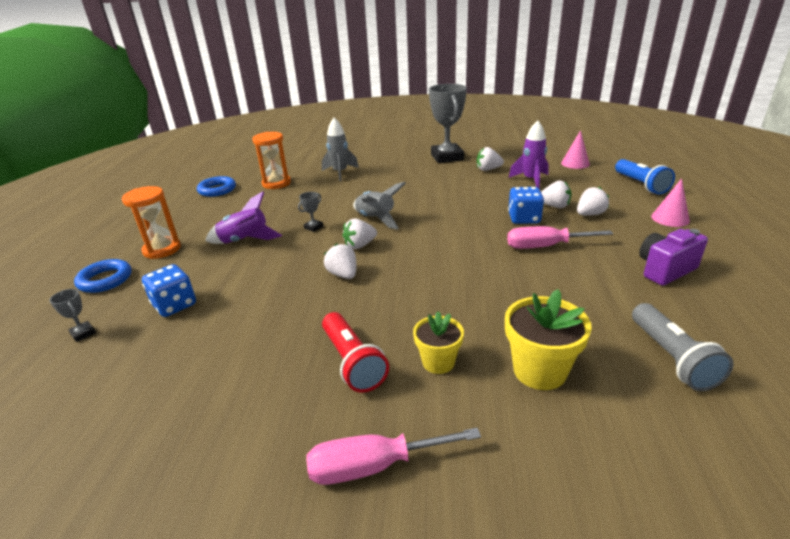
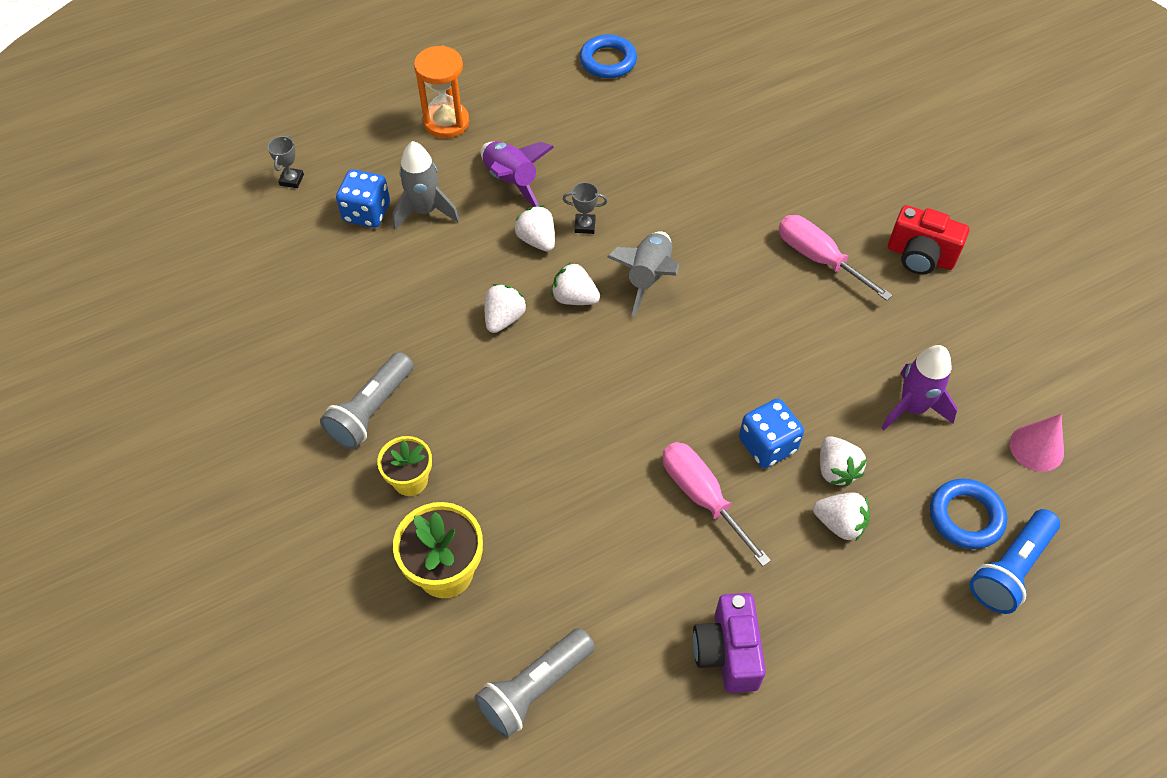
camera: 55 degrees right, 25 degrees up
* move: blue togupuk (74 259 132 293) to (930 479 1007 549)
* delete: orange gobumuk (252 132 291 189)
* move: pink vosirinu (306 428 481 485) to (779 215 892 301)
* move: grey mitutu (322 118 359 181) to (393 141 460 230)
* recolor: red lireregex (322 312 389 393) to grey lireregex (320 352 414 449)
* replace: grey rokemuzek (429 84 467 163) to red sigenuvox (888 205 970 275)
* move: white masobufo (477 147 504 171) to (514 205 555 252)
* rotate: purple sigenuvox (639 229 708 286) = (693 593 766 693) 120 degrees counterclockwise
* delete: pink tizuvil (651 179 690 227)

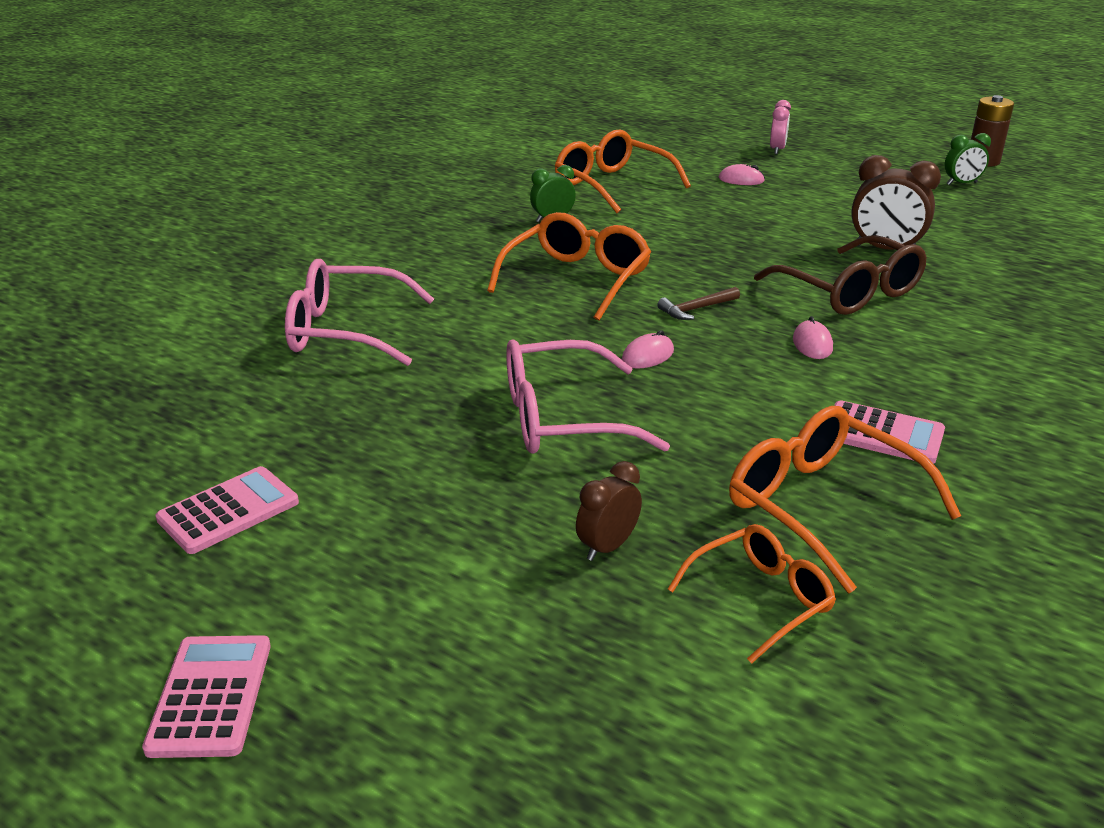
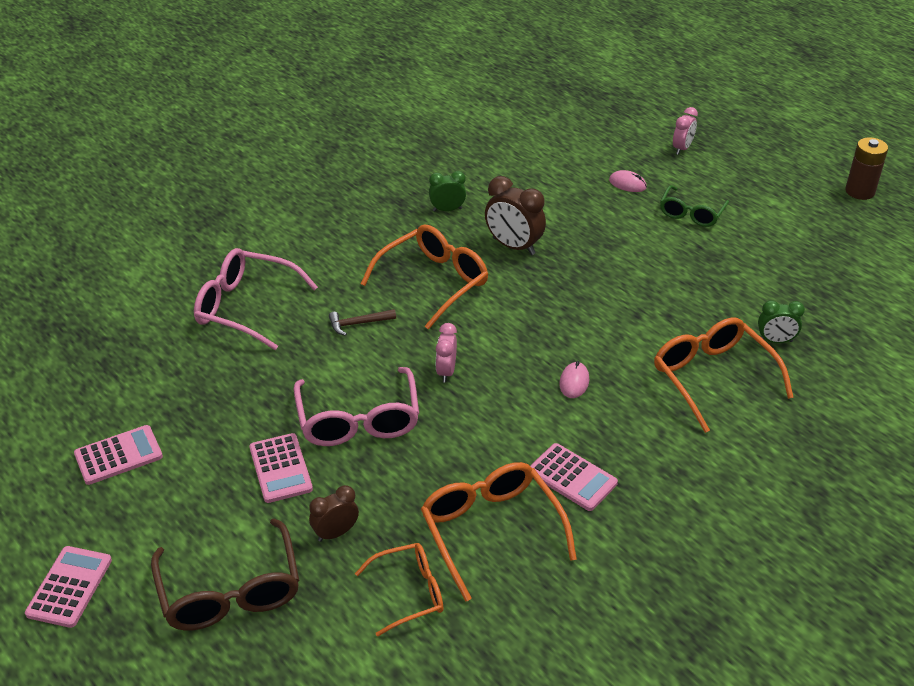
camera: 15 degrees right, 10 degrees up
* rotate: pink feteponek (506 339 670 454) = (294 367 419 446) 105 degrees counterclockwise
* move: orange feteponek (555 130 691 213) to (654 317 794 433)
* replace: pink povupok (622 330 674 368) to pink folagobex (436 323 457 383)
* move: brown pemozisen (657 287 740 320) to (329 309 396 336)
* move: brown feteponek (754 235 927 315) to (151 518 299 631)
* move: brown folagobex (851 155 941 250) to (485 176 546 255)
* move: green folagobex (945 133 991 185) to (758 300 805 343)
* insert: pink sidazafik (249 433 313 503)
* insert: green feteponek (660 185 729 227)

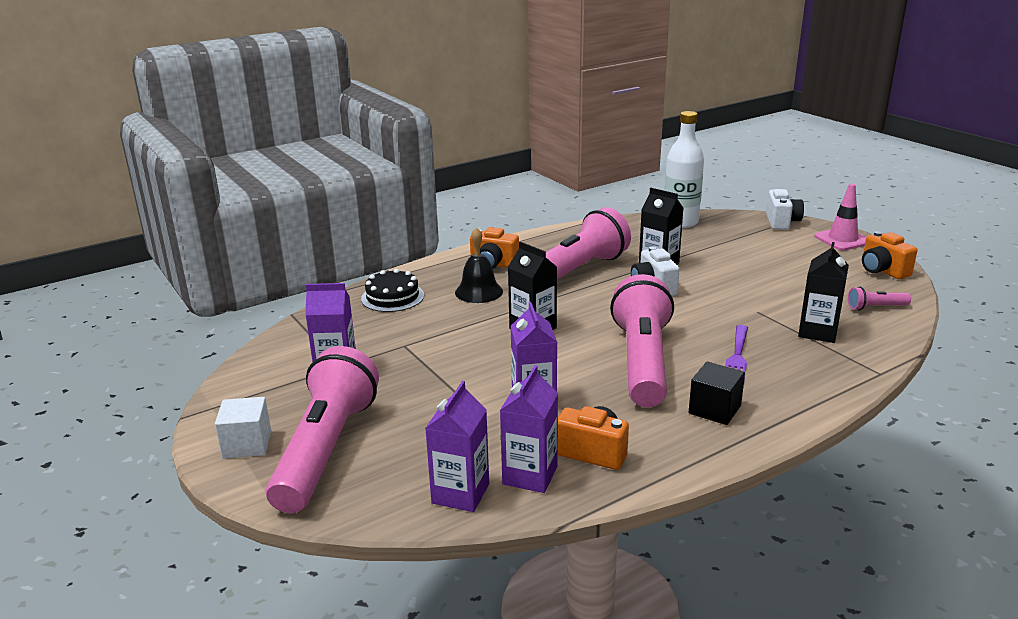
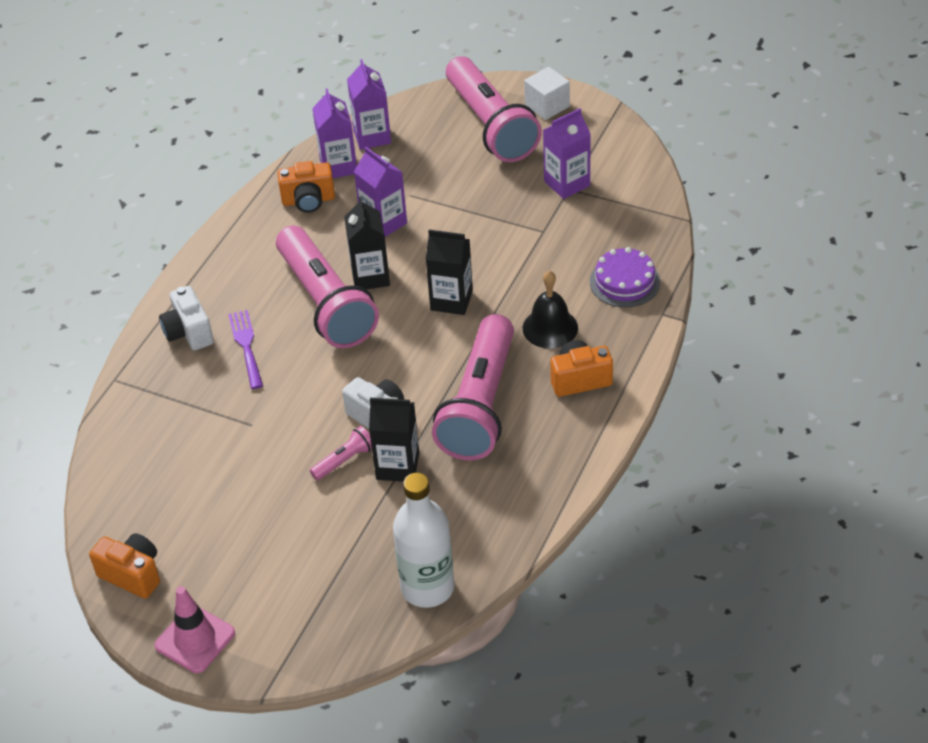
camera: 150 degrees right, 20 degrees up
* recolor: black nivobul (361 269 424 312) to purple nivobul (590 247 660 307)
* delete: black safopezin (689 362 745 425)
* move: white sigenuvox (766 189 804 230) to (159 286 214 351)
* move: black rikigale (798 242 849 343) to (344 197 390 290)
* move: pink lireregex (848 287 911 311) to (310 426 372 480)

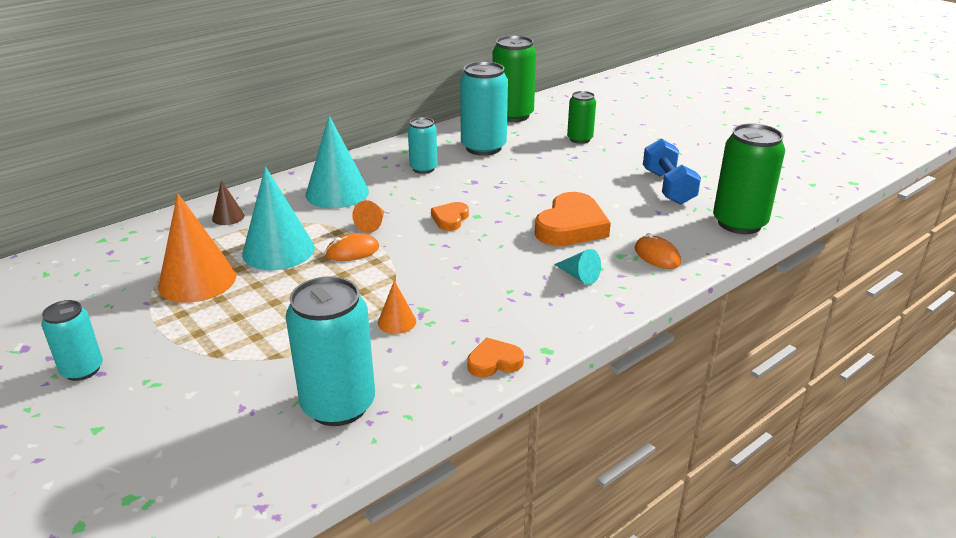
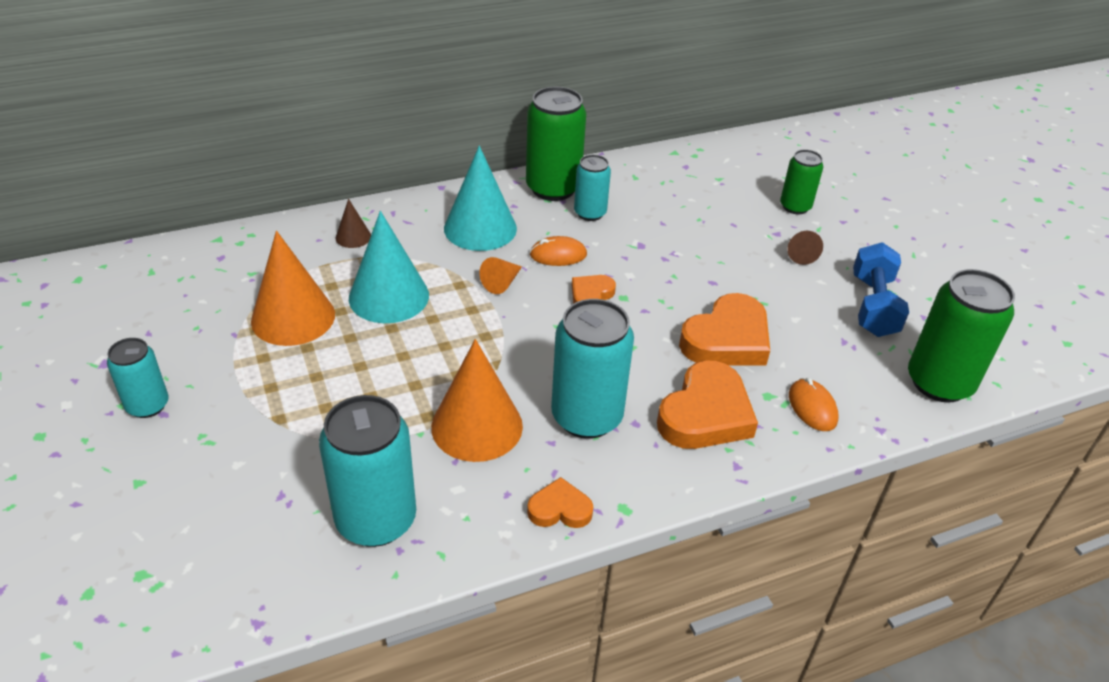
camera: 15 degrees right, 10 degrees up
* move: orange povupok (325 233 379 261) to (530 236 587 266)
* resize: orange tizuvil (378 280 416 334) = (431 339 523 462) x2.11
* move: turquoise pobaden (460 61 508 156) to (551 299 634 439)
* move: green pobaden (492 35 536 122) to (526 87 586 201)
* replace: turquoise tizuvil (554 249 601 285) to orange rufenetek (657 360 758 449)
* insert: brown tizuvil (787 231 823 265)

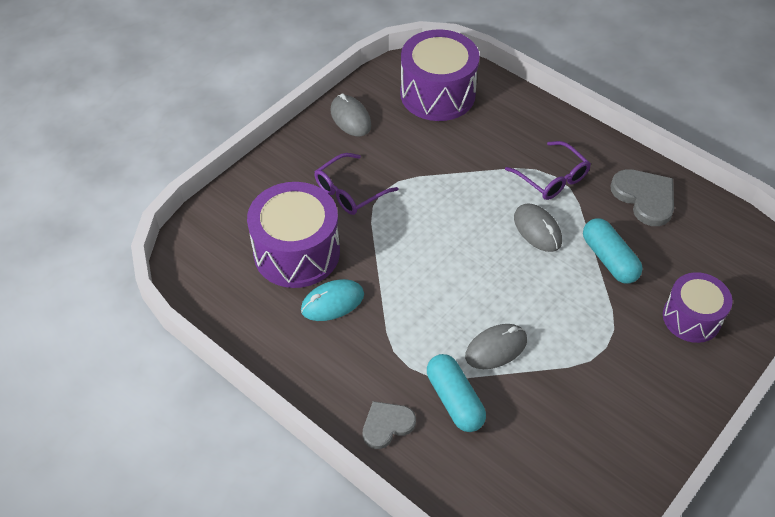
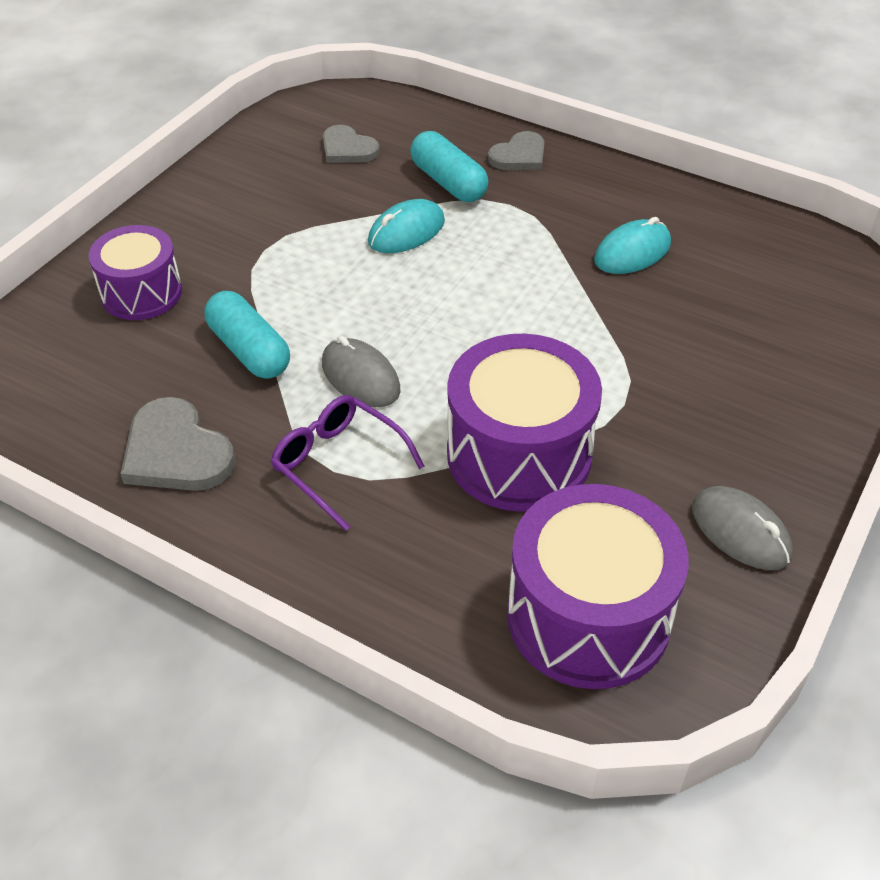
camera: 170 degrees right, 5 degrees down
* move: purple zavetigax (247 182 340 288) to (447 334 602 512)
* delete: purple feteponek (314 153 398 215)
* recolor: grey povupok (465 324 527 369) to turquoise povupok (368 199 445 253)
* insert: grey rufenetek (323 125 380 163)

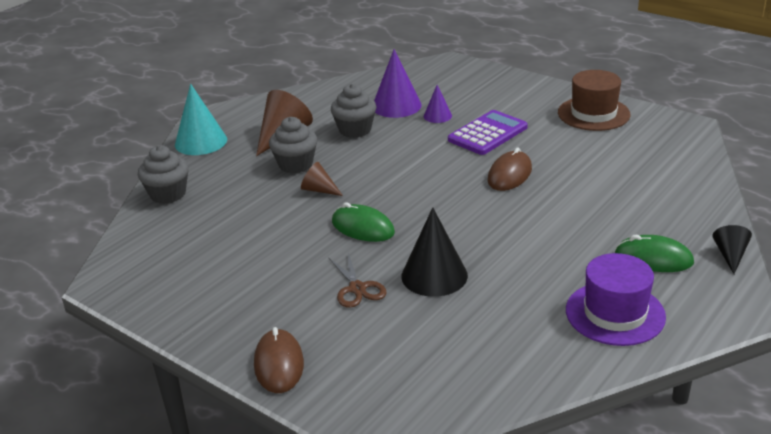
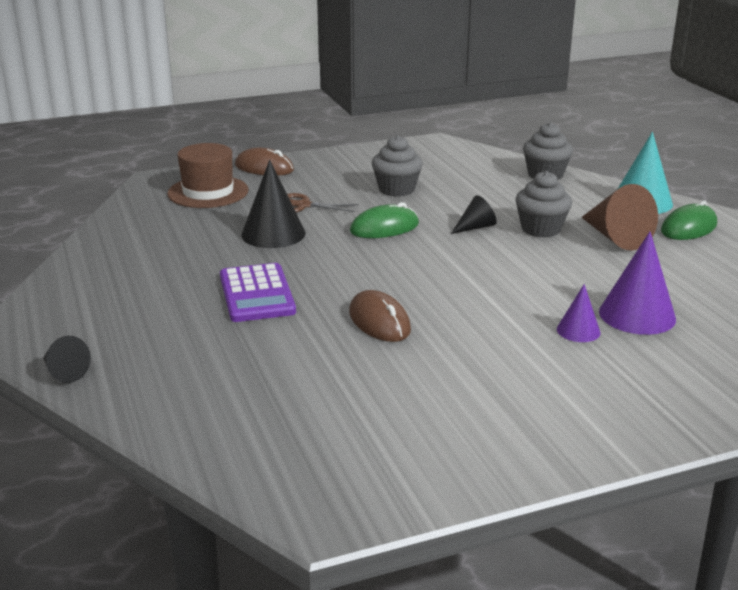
camera: 120 degrees right, 5 degrees down
* recolor: brown tizuvil (301 162 343 196) to black tizuvil (451 195 497 234)
* move: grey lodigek (331 84 376 138) to (372 135 423 197)
* move: purple sidazafik (448 110 528 155) to (220 263 296 322)
* move: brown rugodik (558 70 631 131) to (167 143 249 208)
* delete: purple rugodik (566 253 666 346)
* move: green povupok (615 235 694 272) to (661 201 717 240)

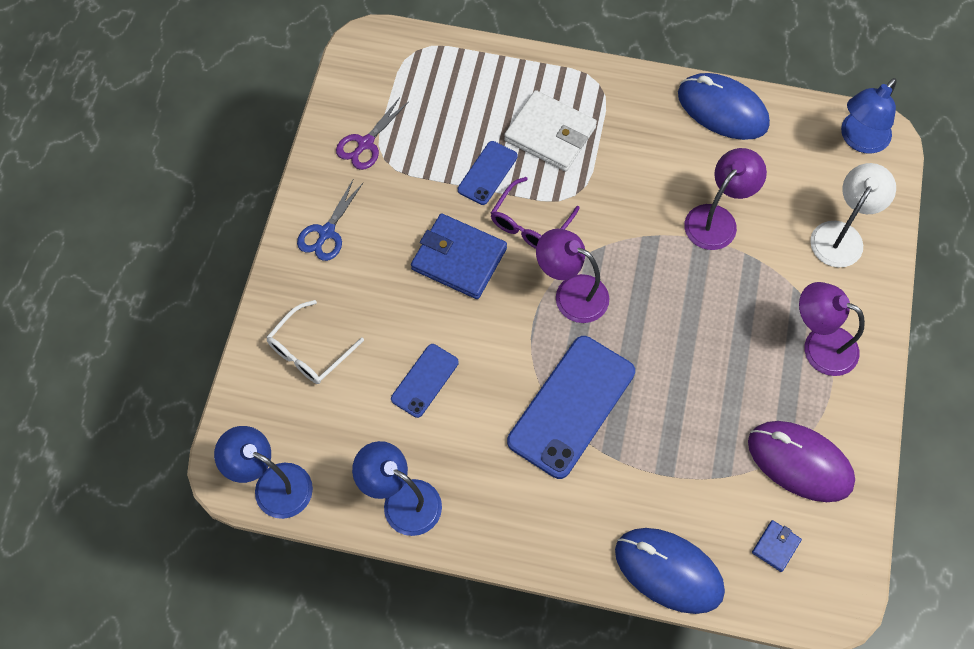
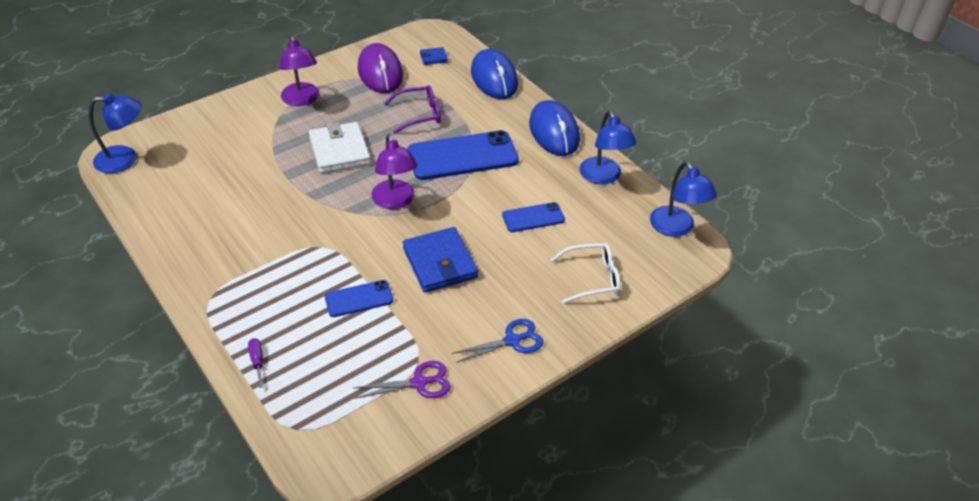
camera: 140 degrees left, 20 degrees down
* move: purple feteponek (491 177 580 249) to (384 85 441 134)
* move: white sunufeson (504 90 597 171) to (309 122 371 173)
* move: blue povupok (678 73 770 140) to (529 100 580 156)
* delete: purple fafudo (684 148 767 250)
* delete: white fafudo (810 163 896 268)
* insert: purple vosirinu (248 338 264 388)

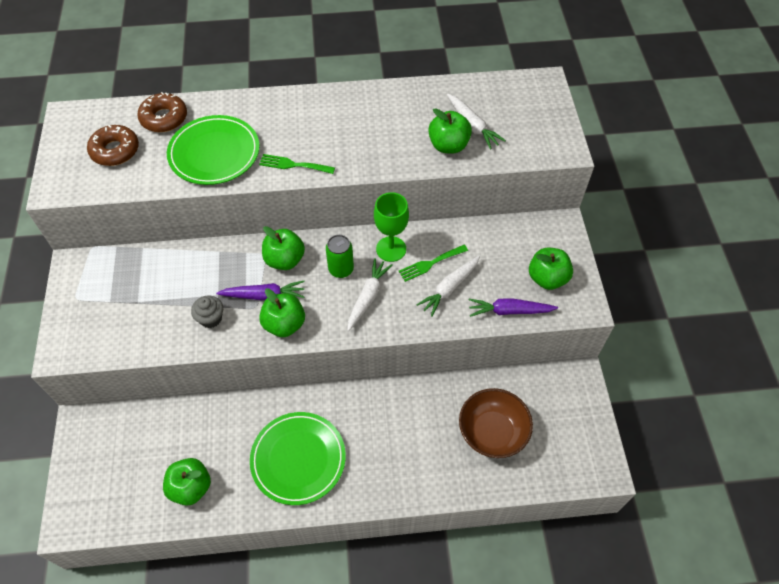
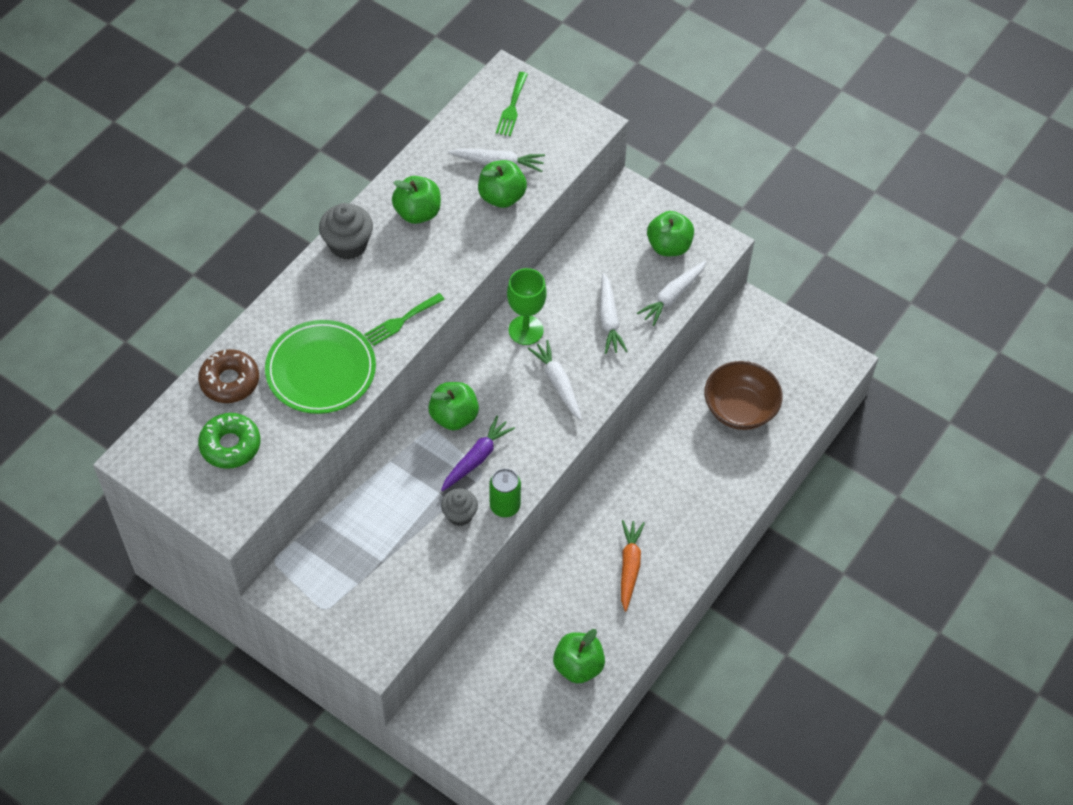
camera: 50 degrees left, 0 degrees up
* recolor: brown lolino (87 125 139 166) to green lolino (198 413 260 469)
* replace: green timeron (250 412 346 505) to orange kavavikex (621 520 645 612)
* move: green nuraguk (259 288 305 337) to (392 176 441 224)
* move: green pobaden (326 235 354 278) to (489 469 521 517)
* move: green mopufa (399 245 468 282) to (496 72 528 136)
* recolor: purple kavavikex (469 298 558 317) to white kavavikex (637 261 706 326)
* insert: grey lodigek (319 203 373 260)

